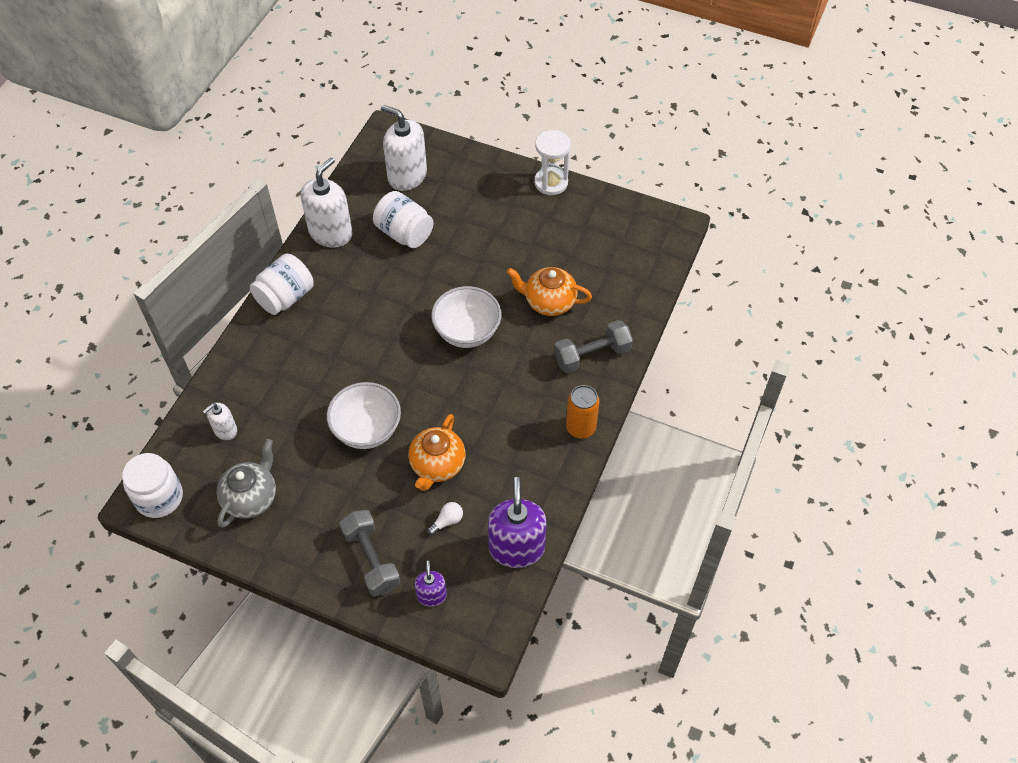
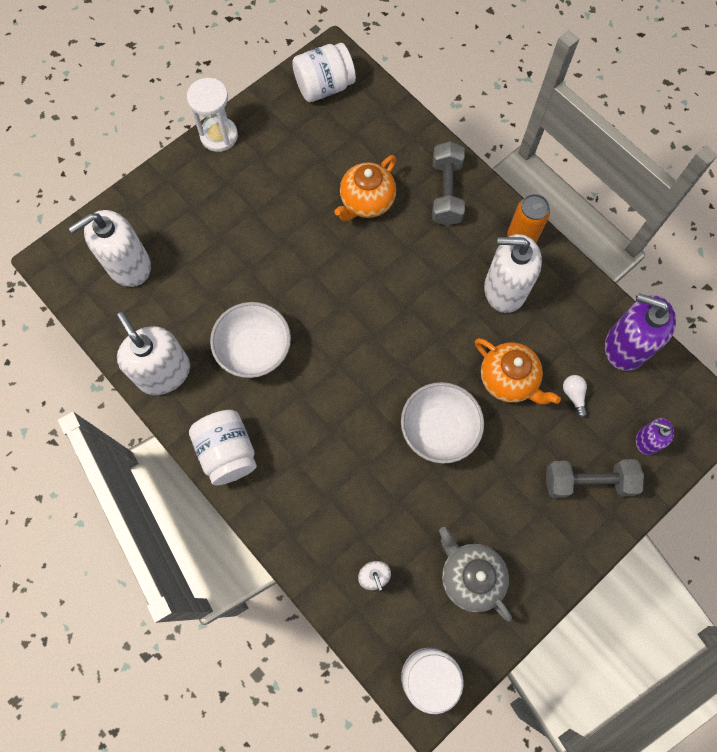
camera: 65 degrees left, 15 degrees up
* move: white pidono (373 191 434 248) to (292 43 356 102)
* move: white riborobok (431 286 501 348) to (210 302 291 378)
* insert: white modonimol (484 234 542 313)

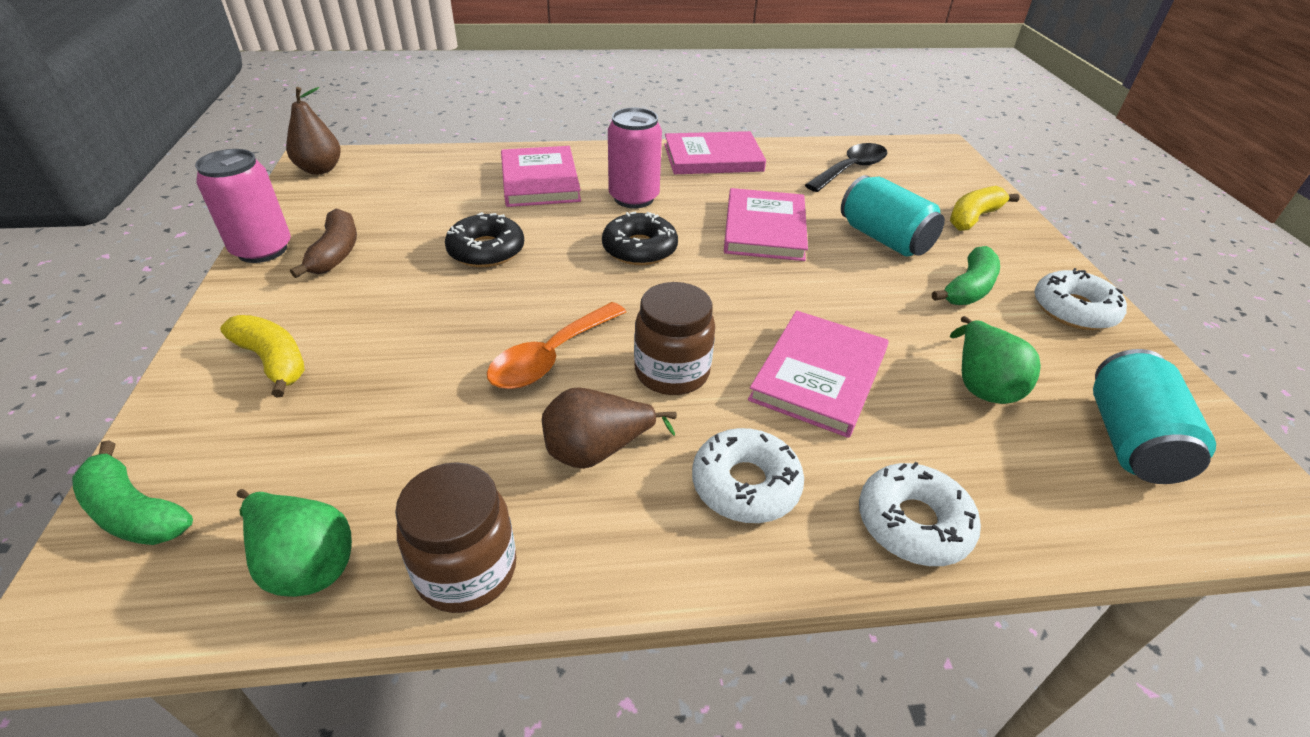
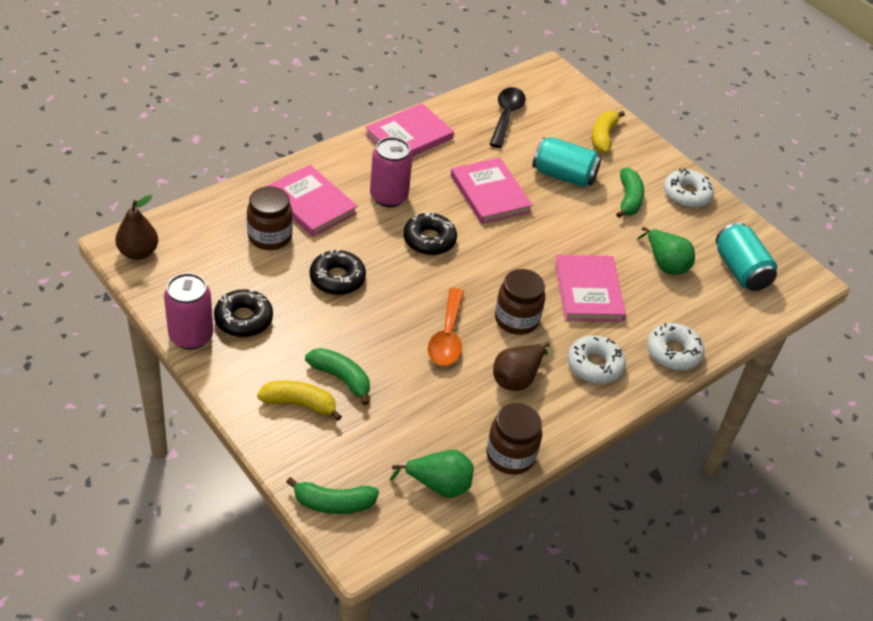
camera: 35 degrees left, 5 degrees up
* replace: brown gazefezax (290 209 357 278) to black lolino (214 289 273 337)
* insert: brown pidono (247 186 293 250)
* insert: green gazefezax (305 348 370 405)

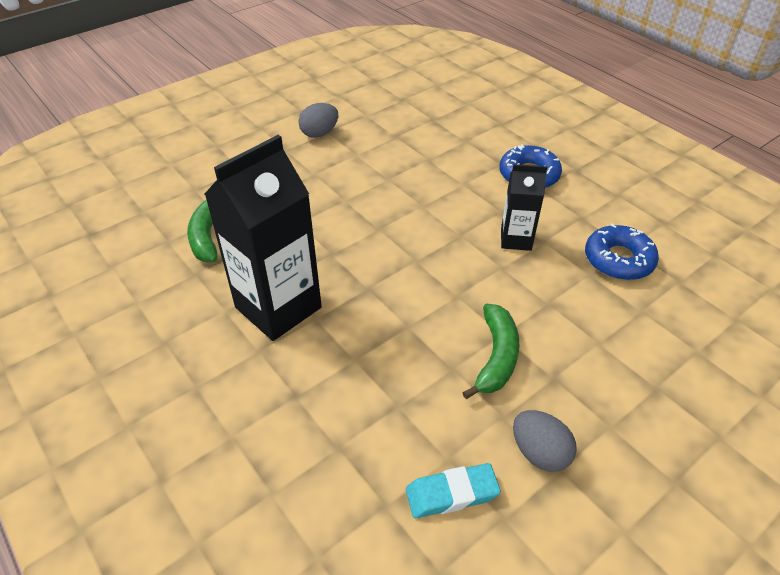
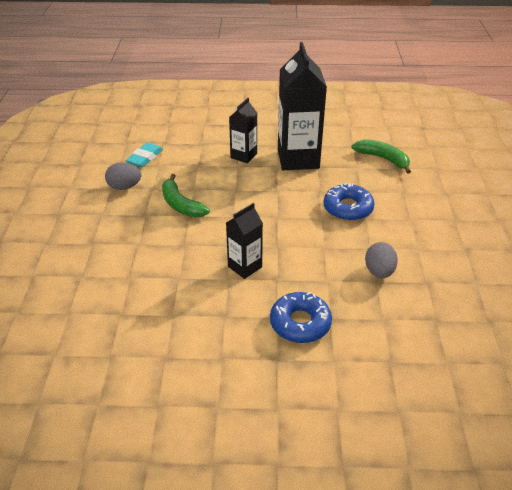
camera: 130 degrees right, 5 degrees down
* move: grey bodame (298 103 338 138) to (365 242 398 278)
* move: blue lolino (585 224 659 280) to (323 183 375 221)
* insert: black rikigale (229 98 257 163)

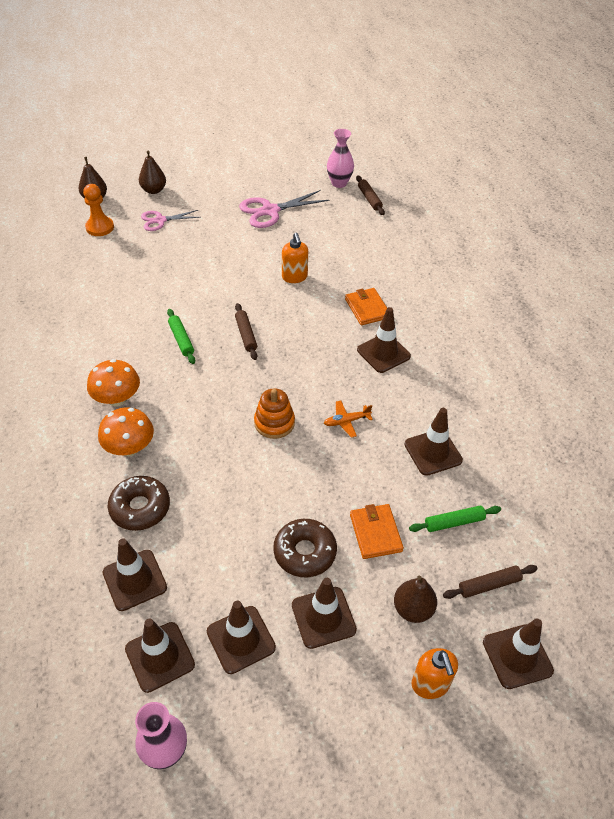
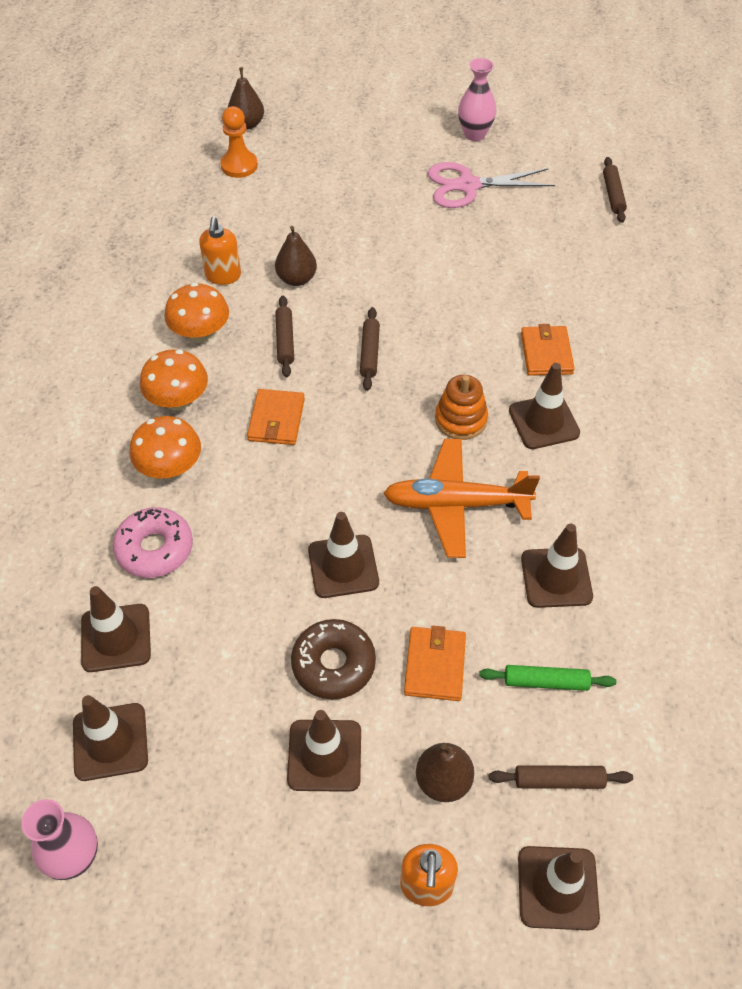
camera: 20 degrees right, 5 degrees up
* recolor: brown lolino (108 476 170 531) to pink lolino (113 507 193 578)
* move: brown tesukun (139 150 166 194) to (275 226 317 286)
* delete: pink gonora (141 210 200 231)
* recolor: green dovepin (167 309 195 364) to brown dovepin (275 296 294 377)
* move: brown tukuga (207 601 276 674) to (308 512 379 598)
* move: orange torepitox (254 388 295 439) to (435 375 488 440)
* move: orange modonimol (282 232 308 283) to (199 217 241 285)
* resize: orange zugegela (324 401 373 438) = (383 439 540 558) x2.17
* move: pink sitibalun (327 129 354 188) to (458 58 496 141)
* insert: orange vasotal (164 283 229 343)
* insert: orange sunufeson (247 389 305 445)

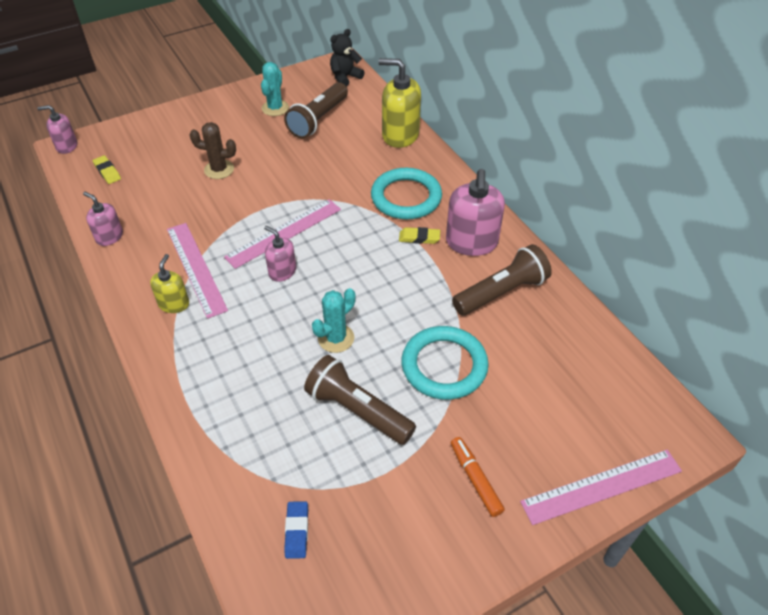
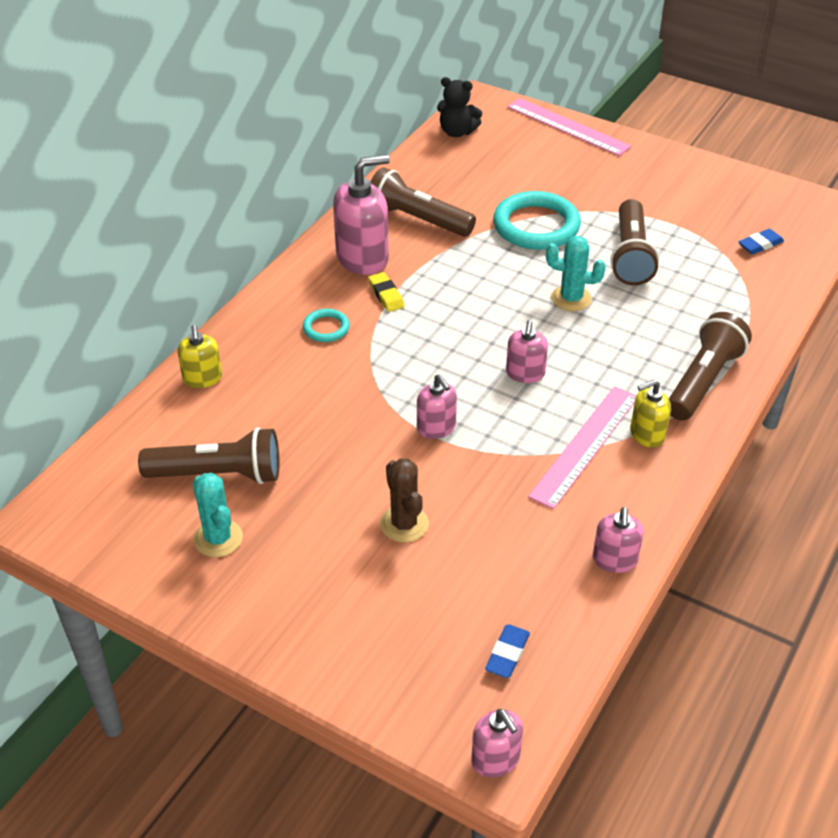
camera: 120 degrees left, 5 degrees down
* recolor: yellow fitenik (92 155 121 184) to blue fitenik (485 624 530 678)
* delete: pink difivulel (224 199 341 269)
* rotate: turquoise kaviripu (261 62 289 116) = (192 473 243 557) 75 degrees clockwise
* move: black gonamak (330 29 365 87) to (437 77 482 137)
* resize: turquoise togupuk (371 168 442 219) = (303 309 350 342) x0.49
* resize: yellow modonimol (378 58 421 148) = (177 325 222 388) x0.56
* delete: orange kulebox (451 437 505 517)
* insert: pink modonimol (417 374 457 439)
* insert: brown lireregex (669 312 752 421)

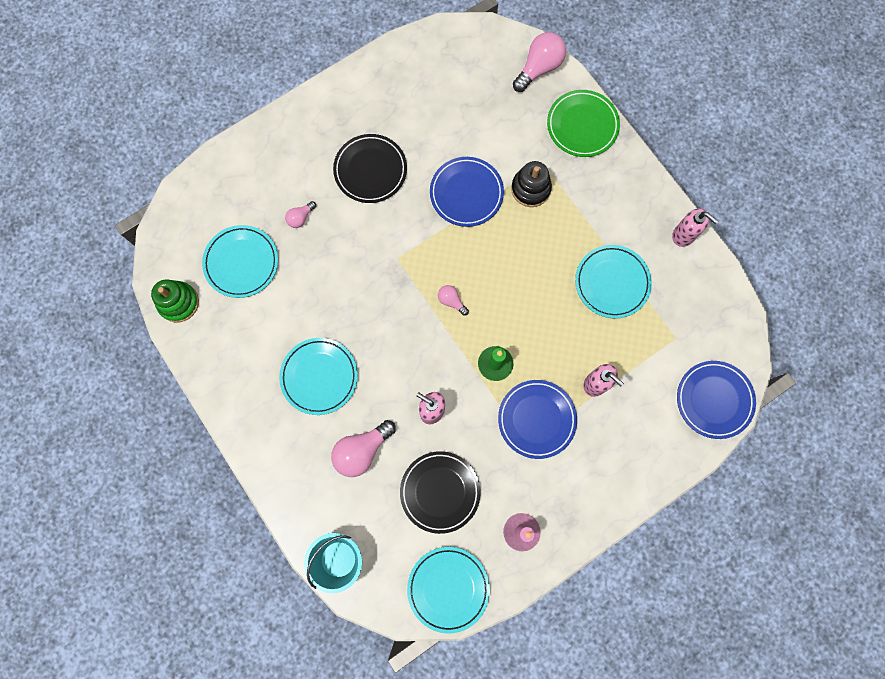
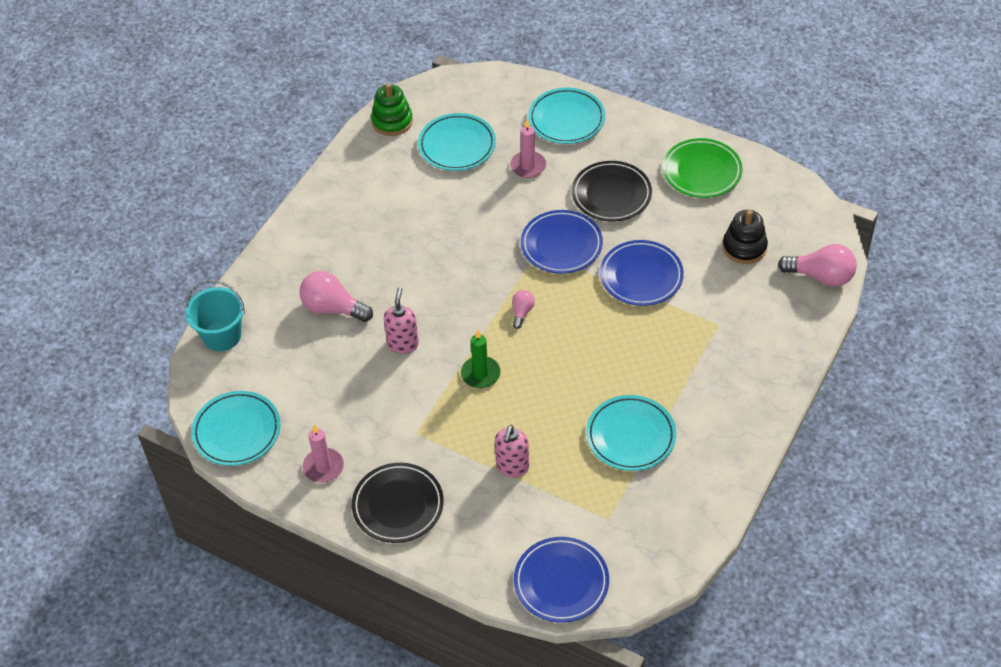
camera: 65 degrees right, 25 degrees down
* move: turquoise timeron (279 338 358 415) to (528 88 605 144)
* replace: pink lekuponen (285 201 316 228) to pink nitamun (510 119 546 178)
* move: black timeron (400 451 481 534) to (352 463 444 543)
* move: blue timeron (498 380 577 459) to (521 210 603 274)
* move: black torepitox (511 161 552 207) to (723 210 768 264)
* move: green timeron (547 90 620 157) to (663 138 743 198)
* delete: pink modonimol (672 208 719 247)

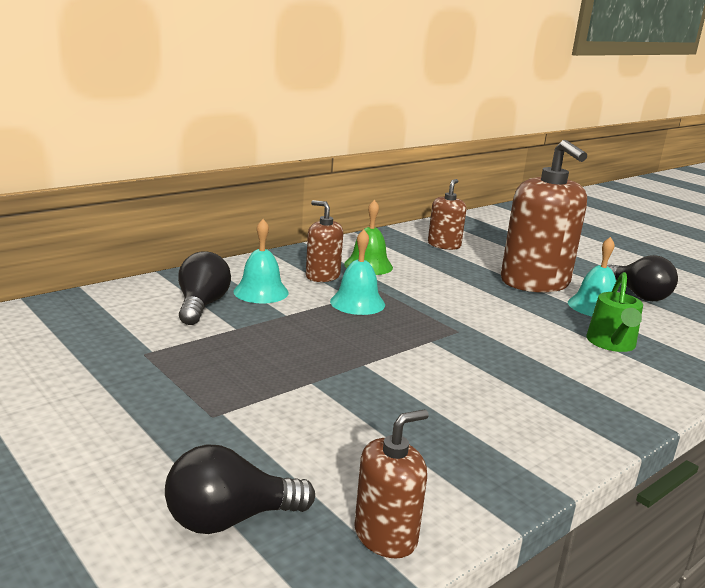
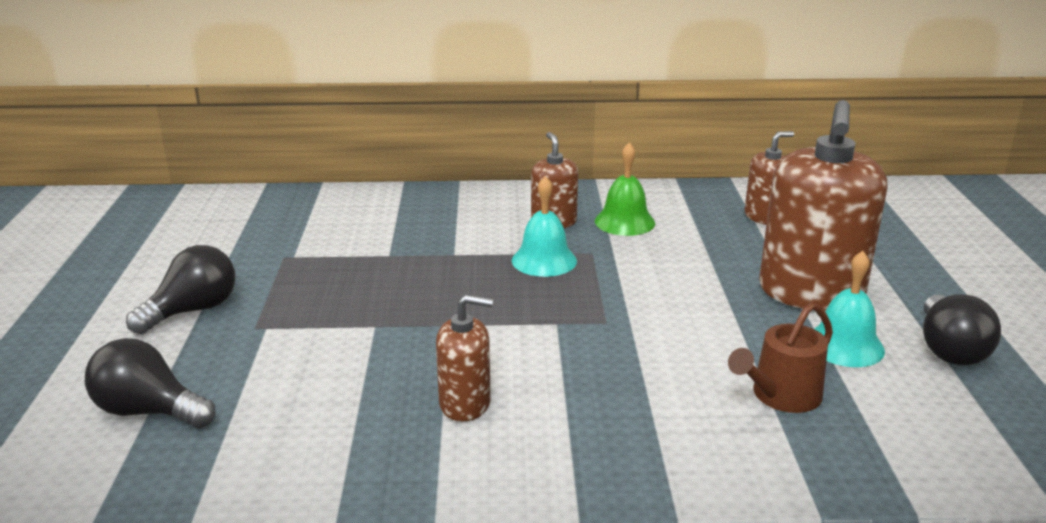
camera: 40 degrees right, 5 degrees up
* move: black lekuponen (178 252 231 325) to (126 245 235 334)
* delete: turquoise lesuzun (234 219 289 304)
* move: brown modonimol (354 410 429 558) to (436 295 493 421)
* recolor: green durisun (586 272 643 352) to brown durisun (728 302 833 413)

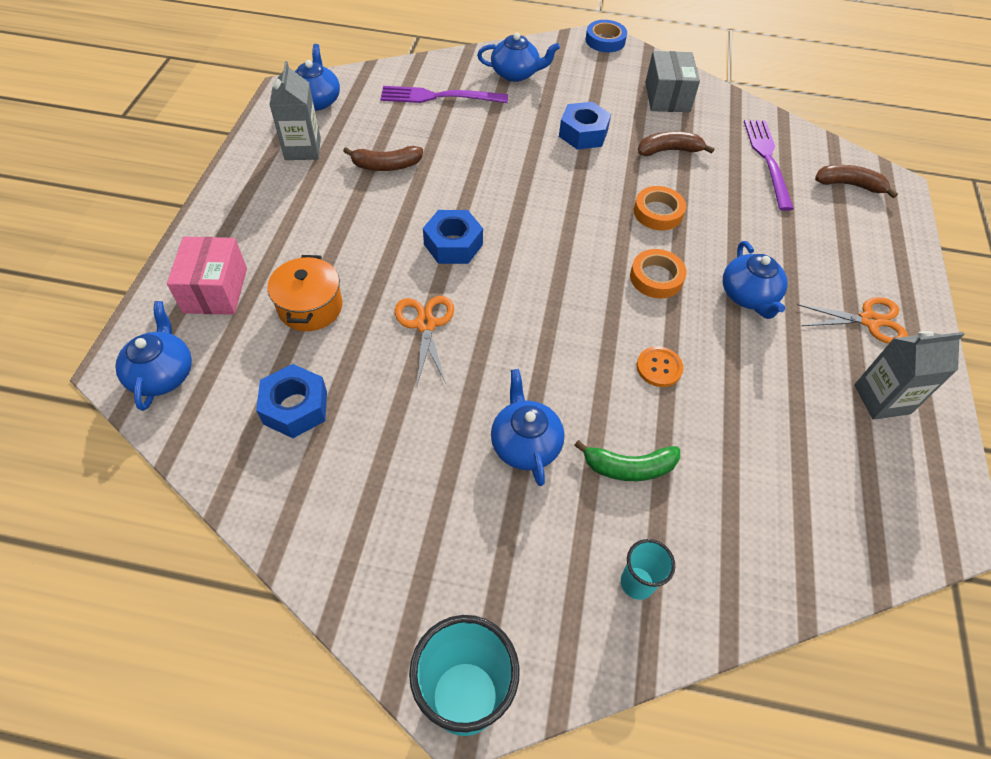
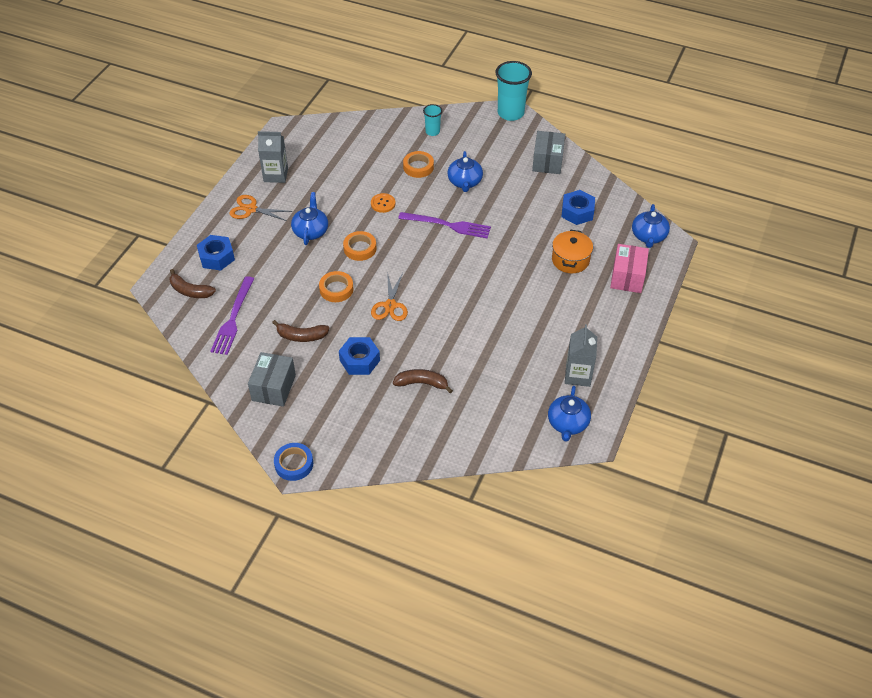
camera: 165 degrees left, 5 degrees down
* move: brown gazefezax (343 146 423 171) to (393 369 453 393)
* move: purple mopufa (381 86 508 103) to (398 212 491 238)
* move: orange gonora (395 296 454 385) to (371 272 408 321)
* move: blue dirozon (423 210 483 264) to (197 235 235 270)
* delete: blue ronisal (477 33 560 82)
* replace: green gazefezax (574 440 680 481) to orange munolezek (403 151 434 178)
* insert: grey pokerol (532 131 565 174)

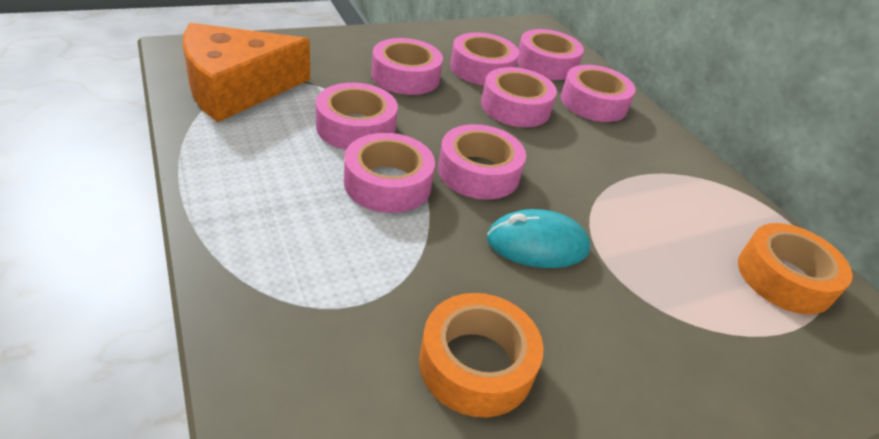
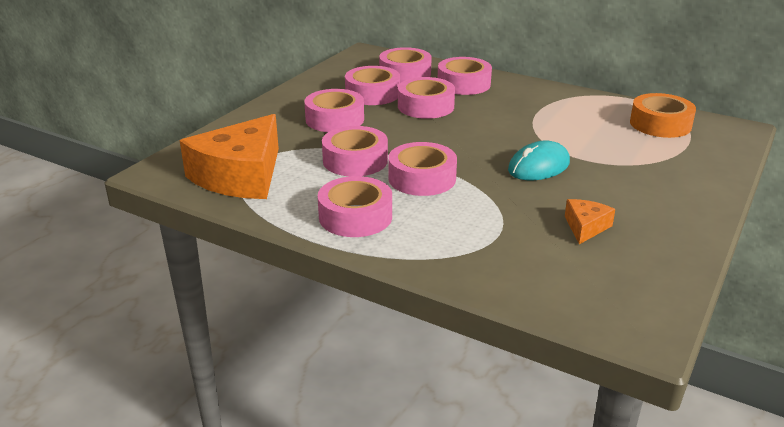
camera: 30 degrees left, 10 degrees down
* replace: orange munolezek (419 293 544 418) to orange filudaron (565 199 615 244)
* move: pink munolezek (438 124 526 200) to (318 176 392 237)

